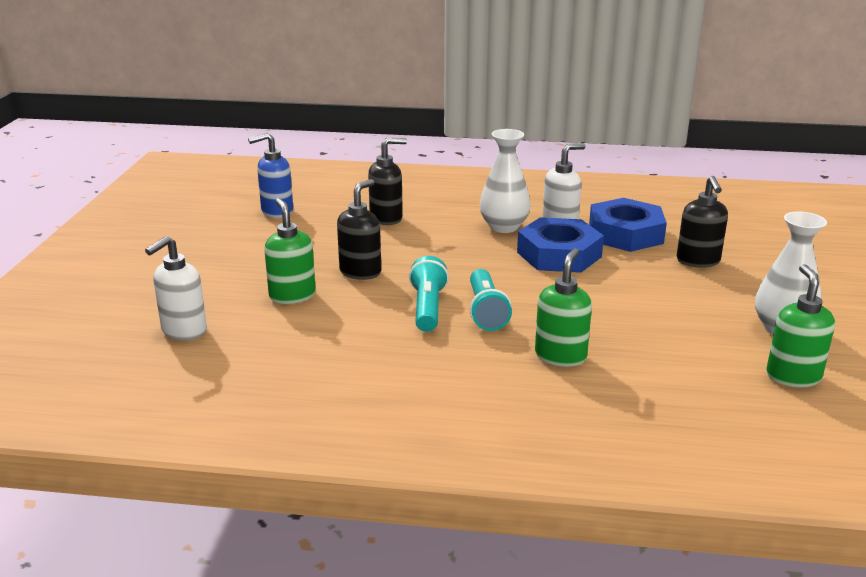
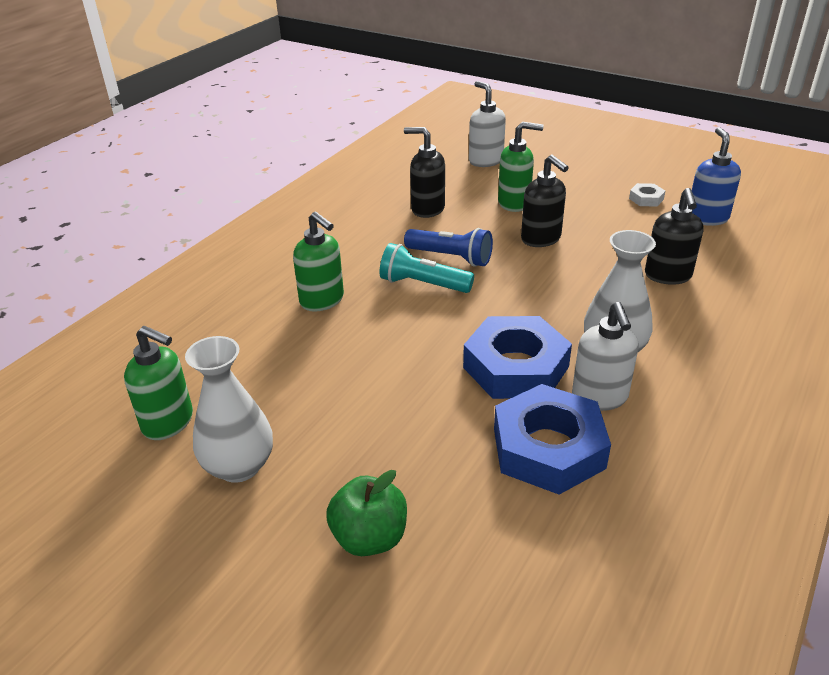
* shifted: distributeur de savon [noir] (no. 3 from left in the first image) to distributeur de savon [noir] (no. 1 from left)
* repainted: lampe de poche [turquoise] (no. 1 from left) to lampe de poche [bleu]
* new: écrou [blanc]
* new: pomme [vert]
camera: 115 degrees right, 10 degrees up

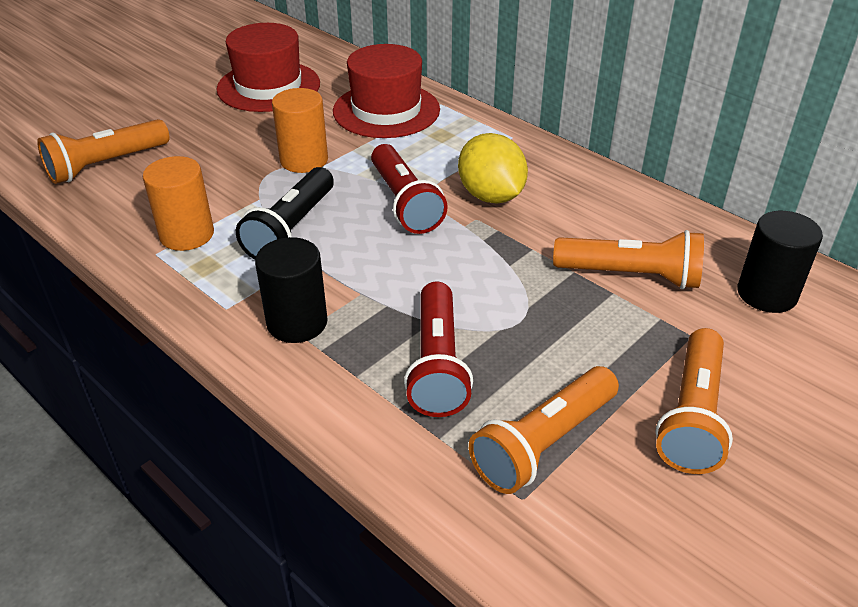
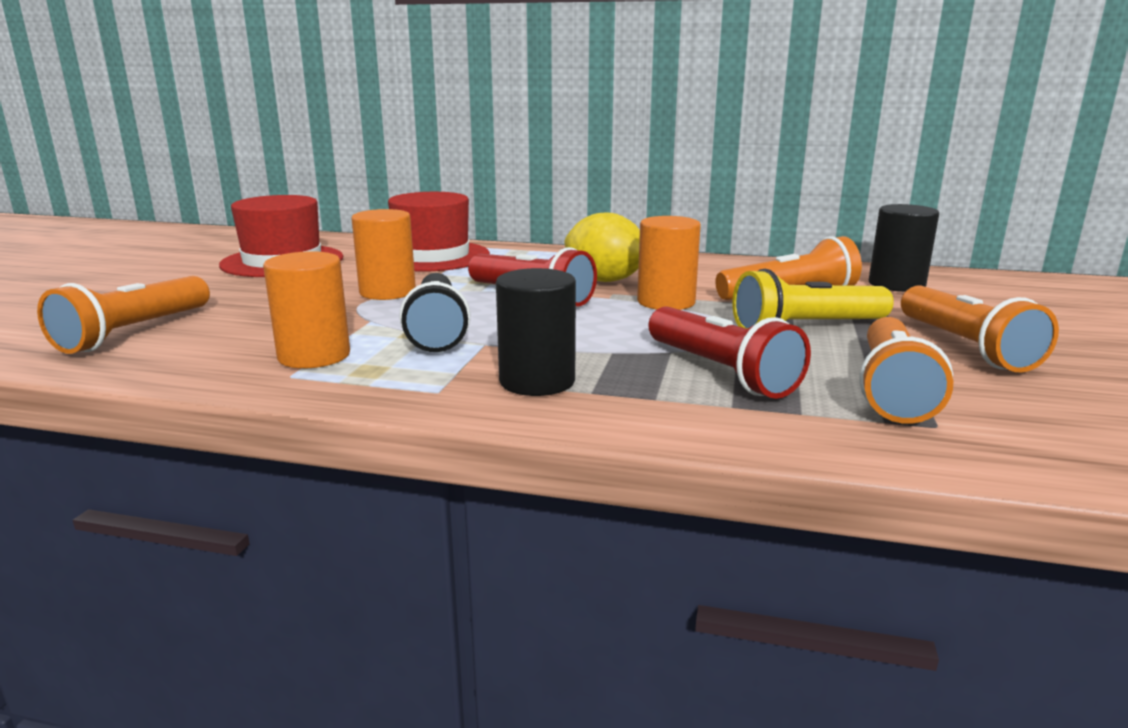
* new: cylindre [orange] (no. 3 from left)
* new: lampe de poche [jaune]
camera: 30 degrees left, 20 degrees down

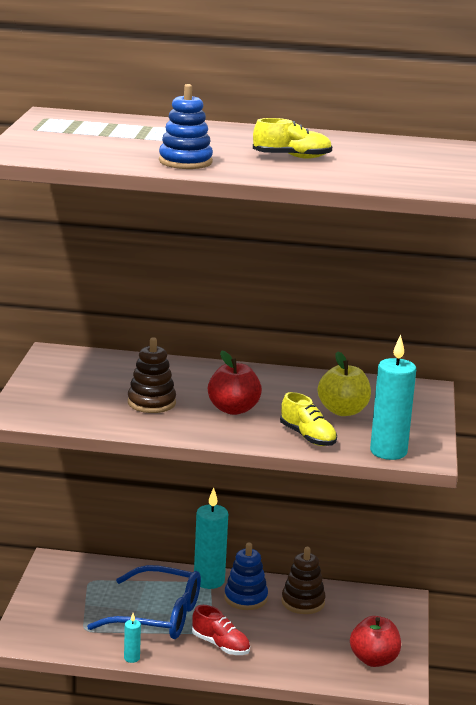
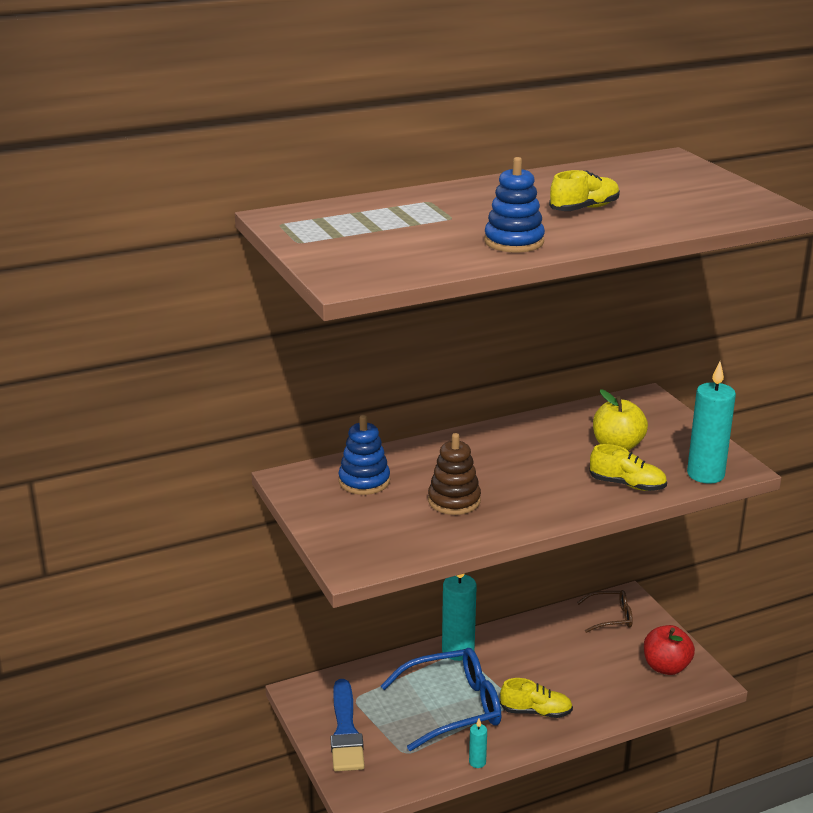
* gone: pomme [rouge] (no. 1 from left)
* shifted: jouet à empiler [bleu] (no. 2 from left in the first image) to jouet à empiler [bleu] (no. 1 from left)
* gone: jouet à empiler [marron] (no. 2 from left)
* repainted: chaussure [rouge] to chaussure [jaune] (no. 1 from left)
* new: lunettes [marron]
* new: pinceau [bleu]
camera: 30 degrees left, 5 degrees up

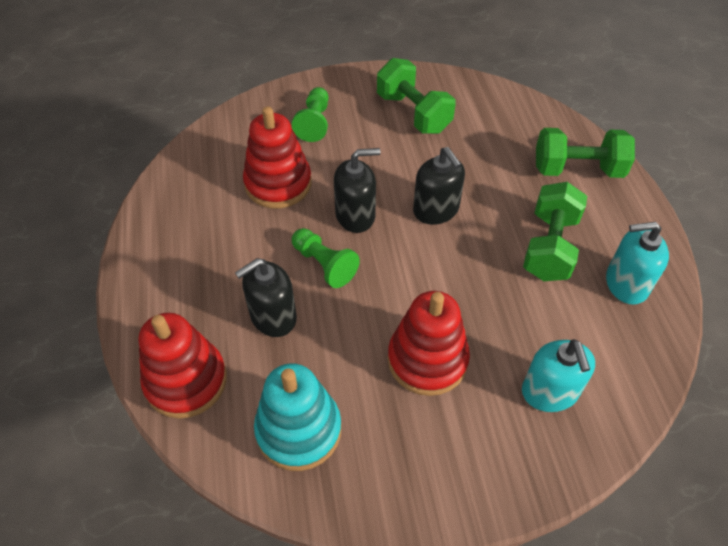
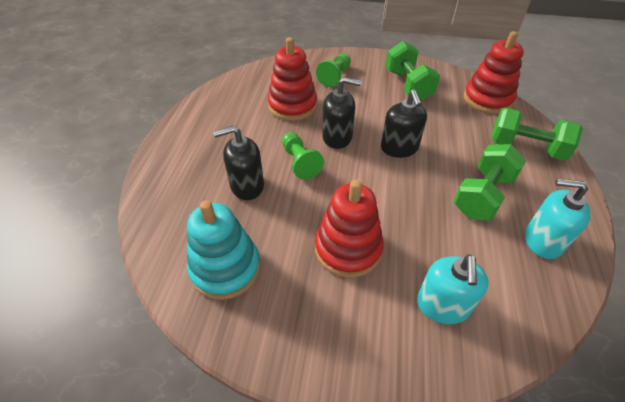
* shifted: jouet à empiler [rouge] (no. 1 from left in the first image) to jouet à empiler [rouge] (no. 3 from left)
camera: 20 degrees right, 5 degrees down

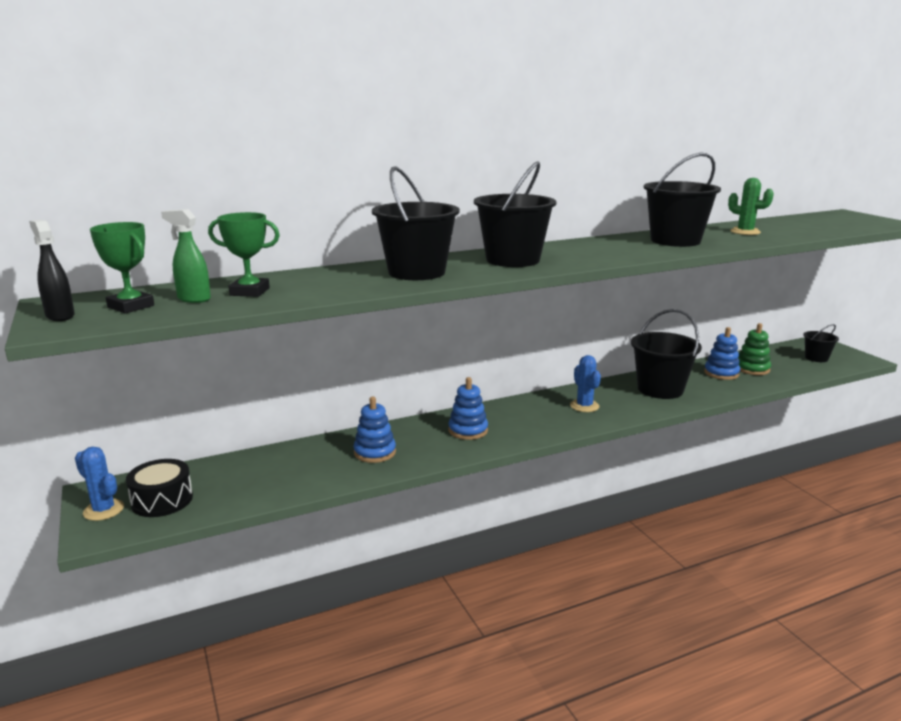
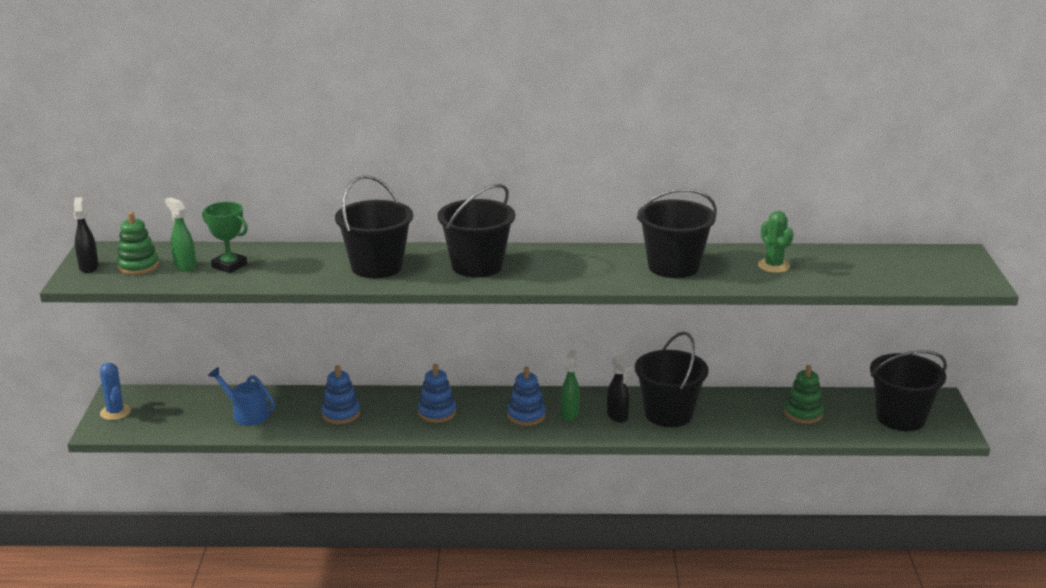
* swapped: trophée [vert] (no. 1 from left) to jouet à empiler [vert] (no. 1 from left)
* scaled: seau [noir] (no. 5 from left) x1.90
* shifted: jouet à empiler [bleu] (no. 3 from left)
* swapped: cactus [bleu] (no. 2 from left) to vaporisateur [vert] (no. 2 from left)
* gone: tambour [noir]
* new: vaporisateur [noir] (no. 2 from left)
* new: arrosoir [bleu]
camera: 25 degrees right, 5 degrees up

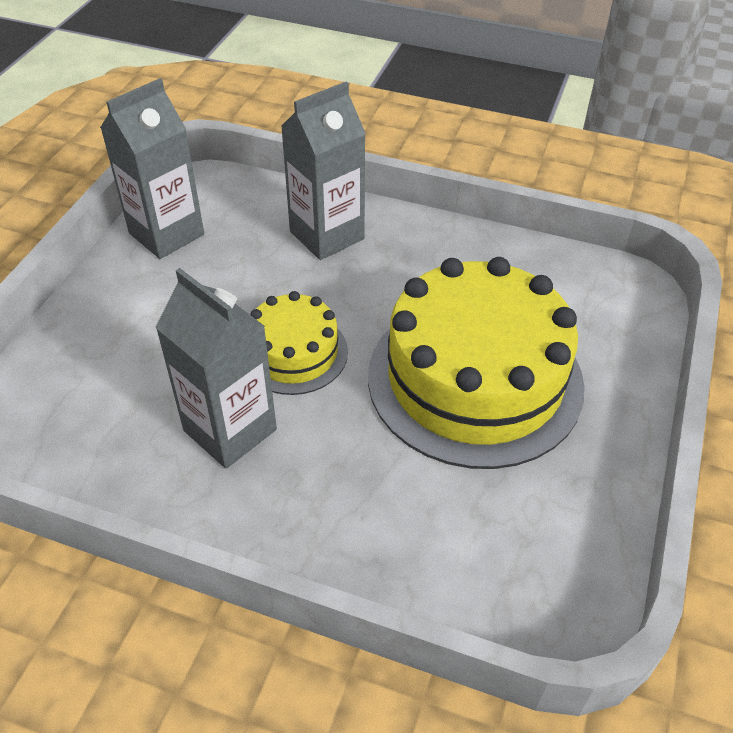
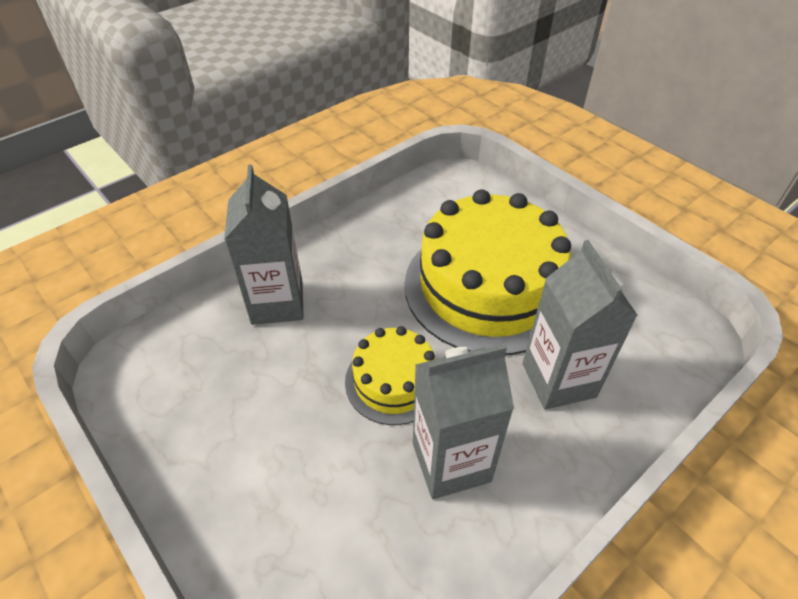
* shifted: brique de lait [gris] (no. 1 from left in the first image) to brique de lait [gris] (no. 3 from left)
camera: 60 degrees left, 0 degrees up

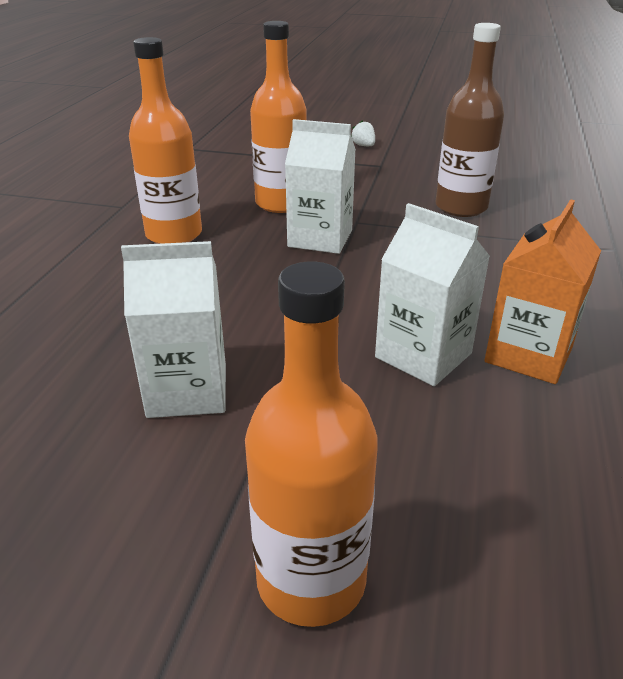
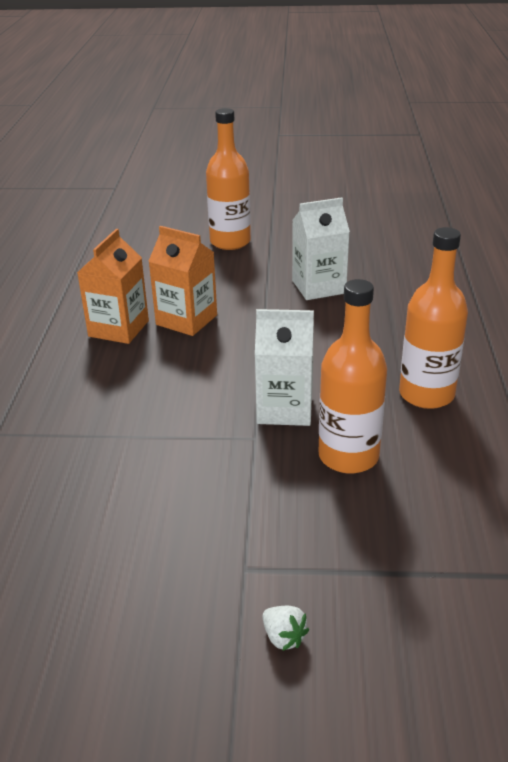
* gone: bouteille [marron]
* repainted: brique de lait [blanc] (no. 3 from left) to brique de lait [orange] (no. 2 from left)
camera: 170 degrees right, 0 degrees up

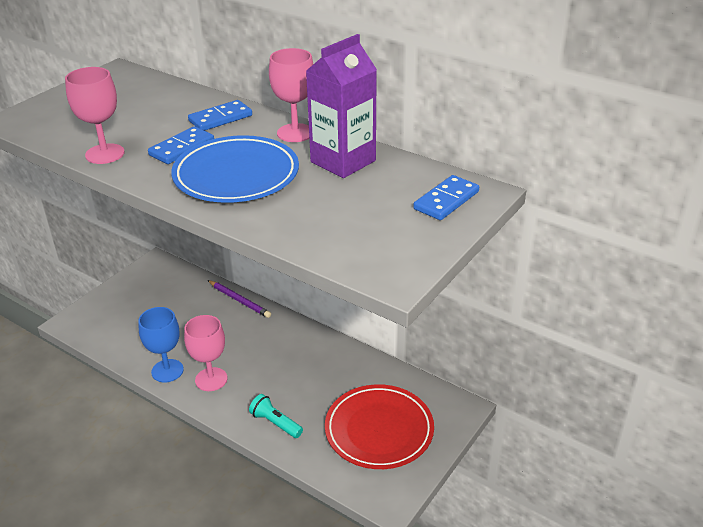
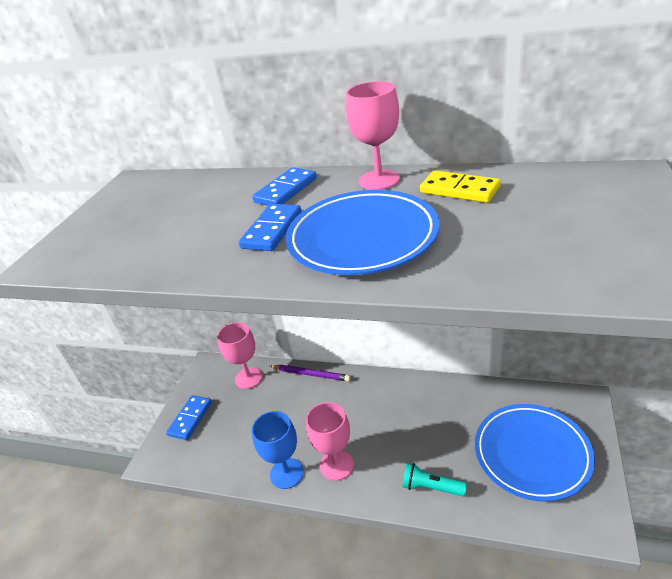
* swapped: brique de lait [violet] to domino [jaune]
* shifted: verre à pied [rose] (no. 1 from left)
* shifted: domino [bleu] (no. 3 from left in the first image) to domino [bleu] (no. 1 from left)
* repainted: assiette [rouge] to assiette [bleu] (no. 2 from left)
camera: 15 degrees left, 0 degrees up

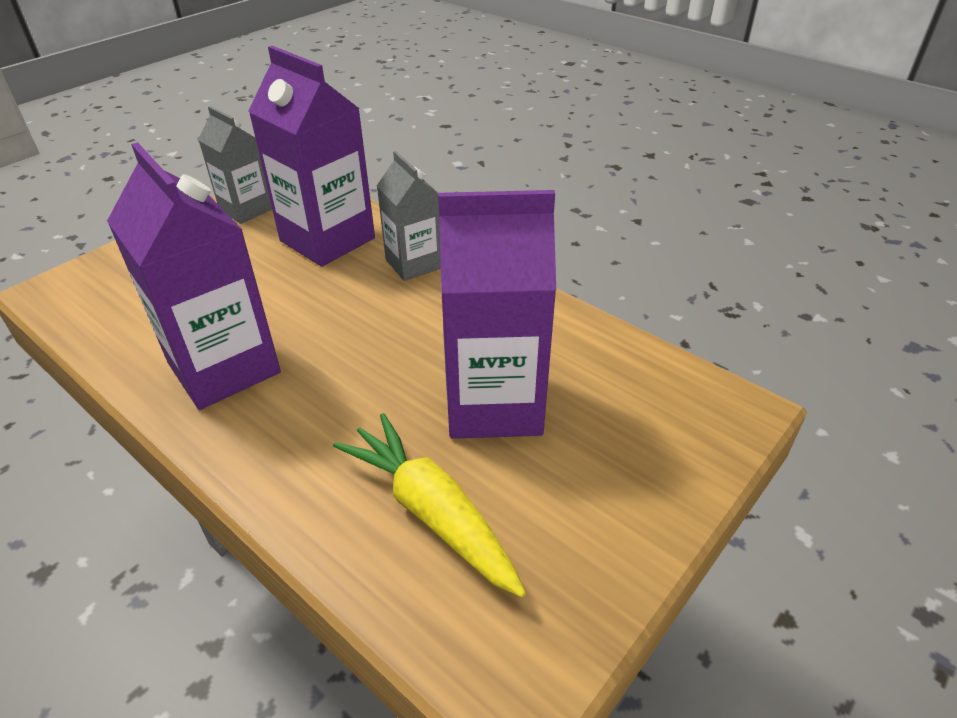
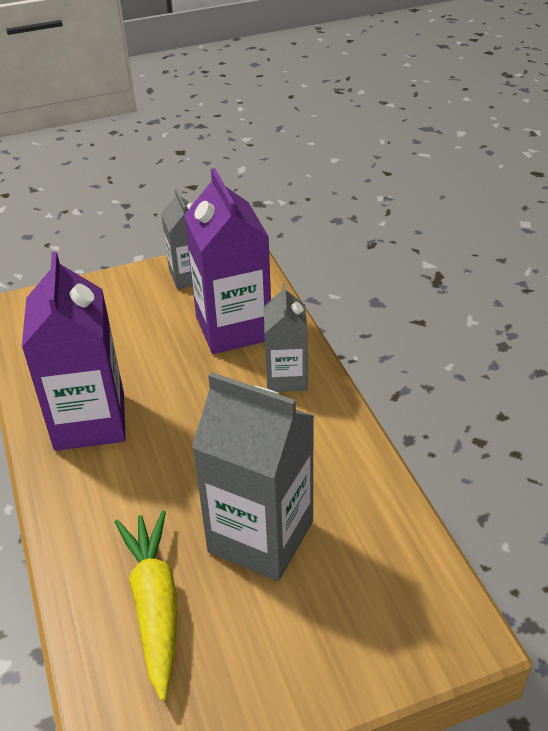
* repainted: brique de lait [violet] (no. 3 from left) to brique de lait [gris] (no. 2 from left)
camera: 30 degrees right, 0 degrees up

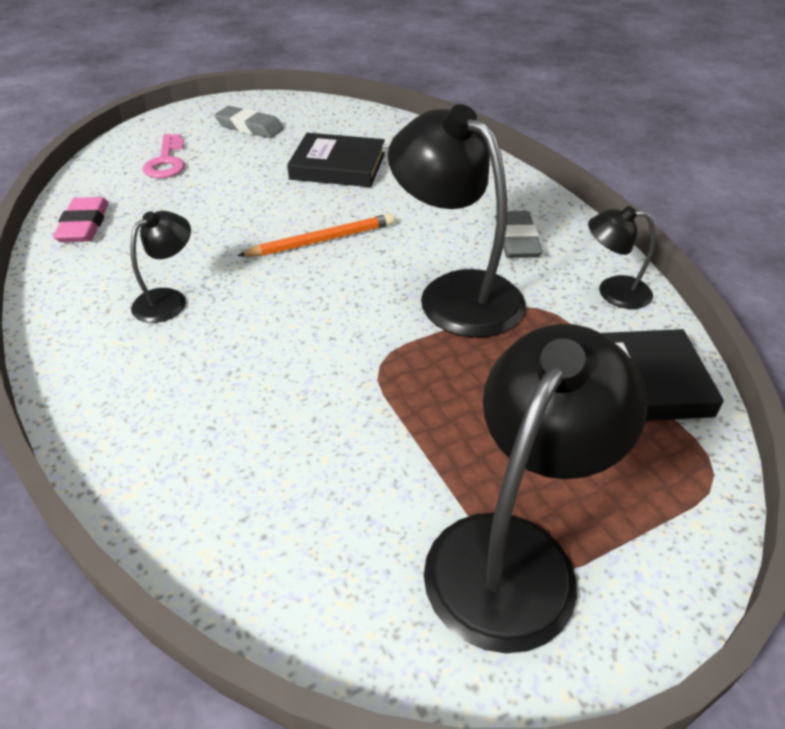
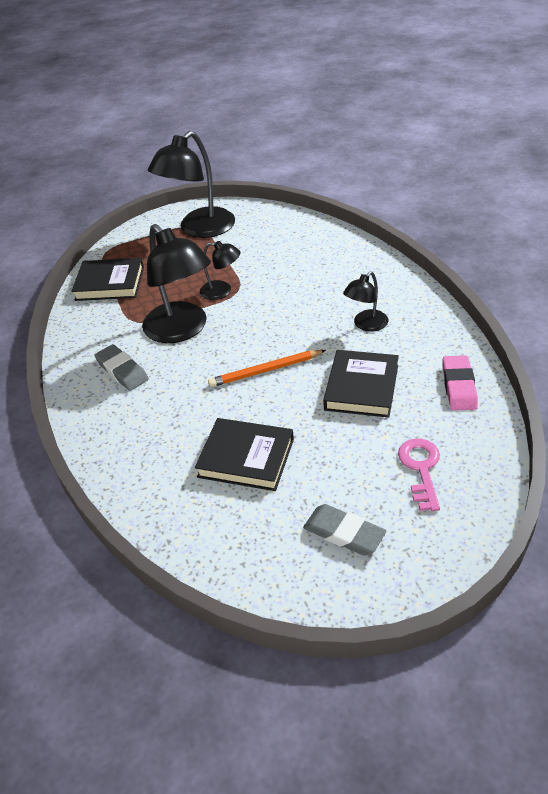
* shifted: lampe [noir] (no. 4 from left in the first image) to lampe [noir] (no. 3 from left)
* rotated: gomme [gris] (no. 2 from left in the first image) 45 degrees counterclockwise
* new: livre [noir] (no. 3 from left)
camera: 170 degrees left, 0 degrees up

